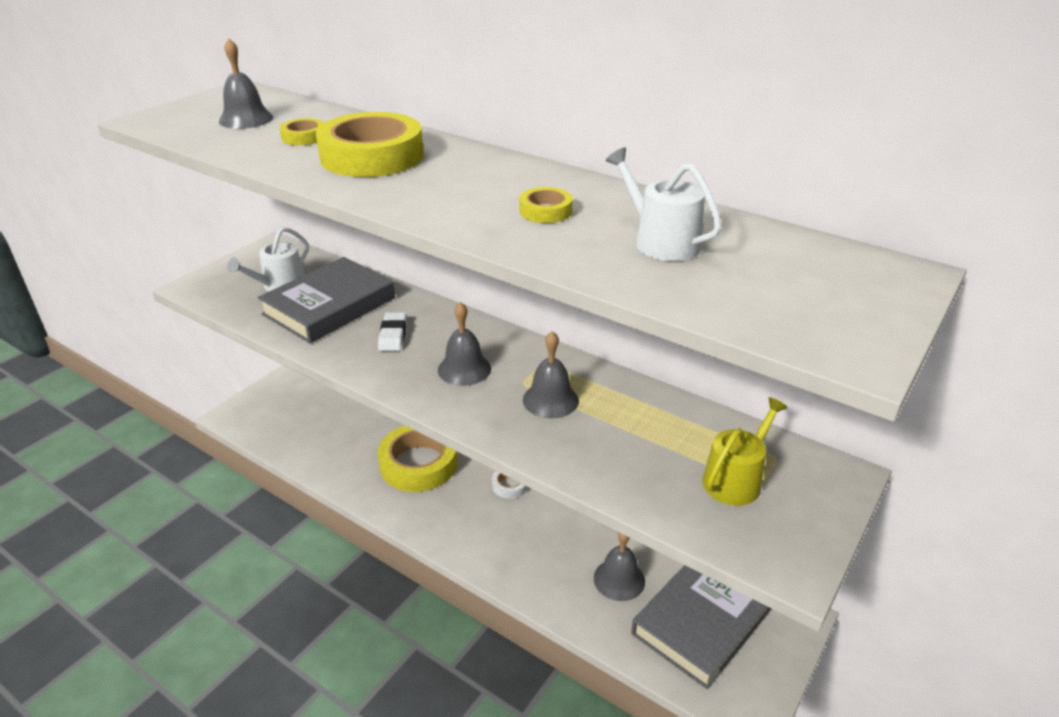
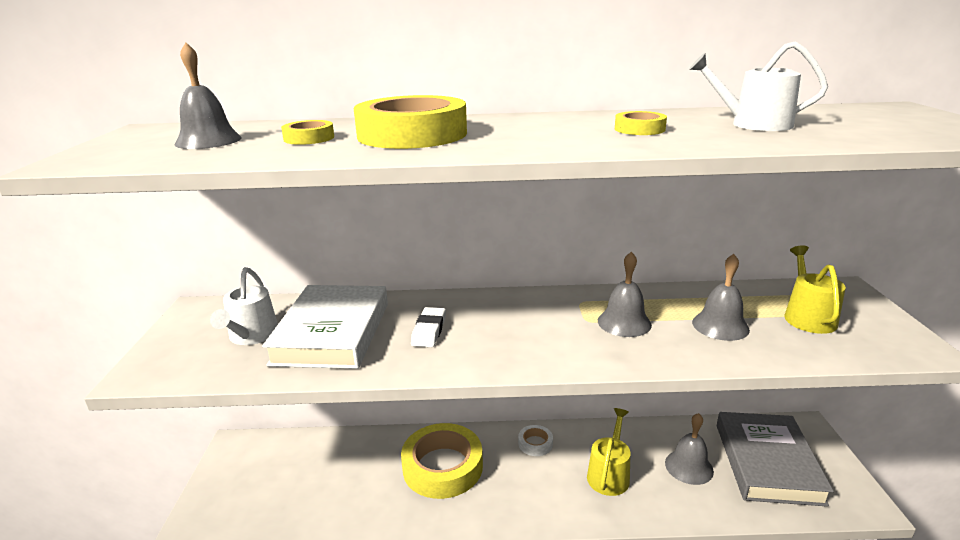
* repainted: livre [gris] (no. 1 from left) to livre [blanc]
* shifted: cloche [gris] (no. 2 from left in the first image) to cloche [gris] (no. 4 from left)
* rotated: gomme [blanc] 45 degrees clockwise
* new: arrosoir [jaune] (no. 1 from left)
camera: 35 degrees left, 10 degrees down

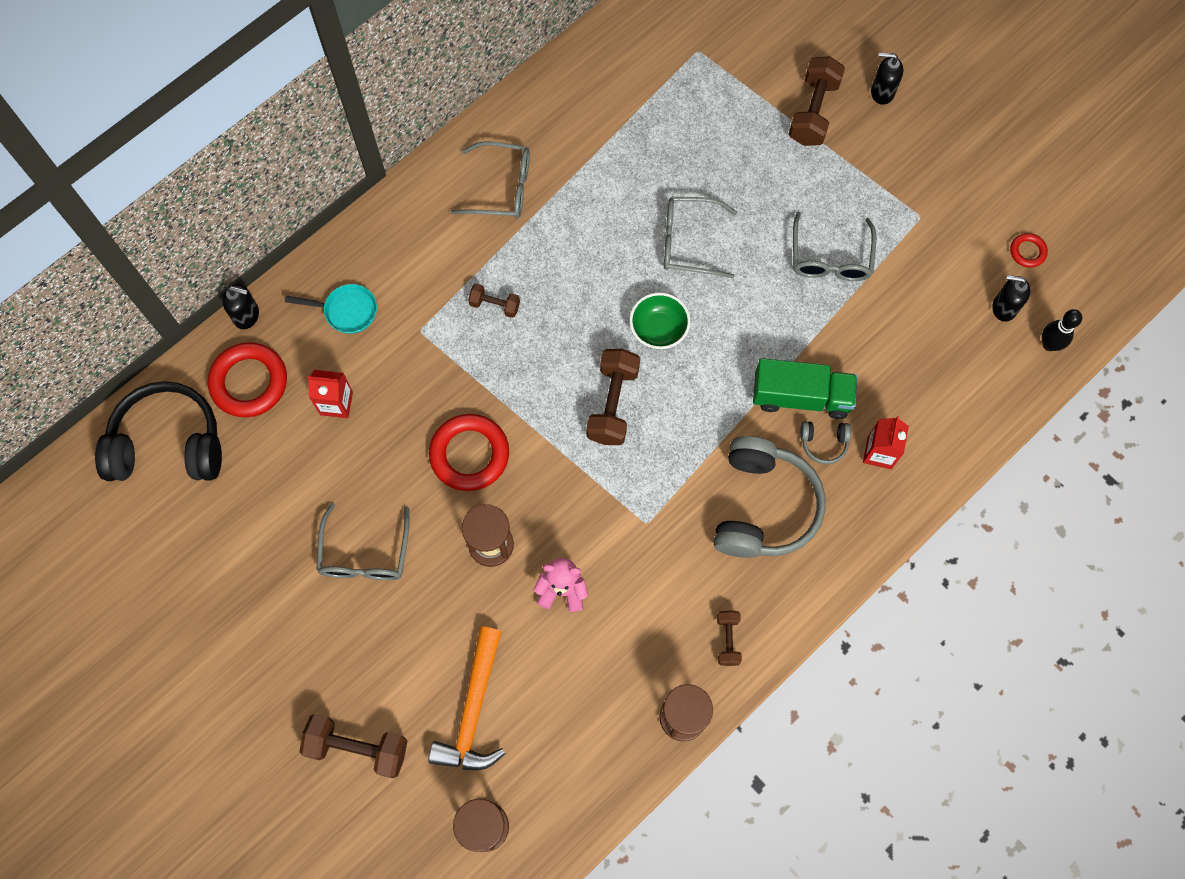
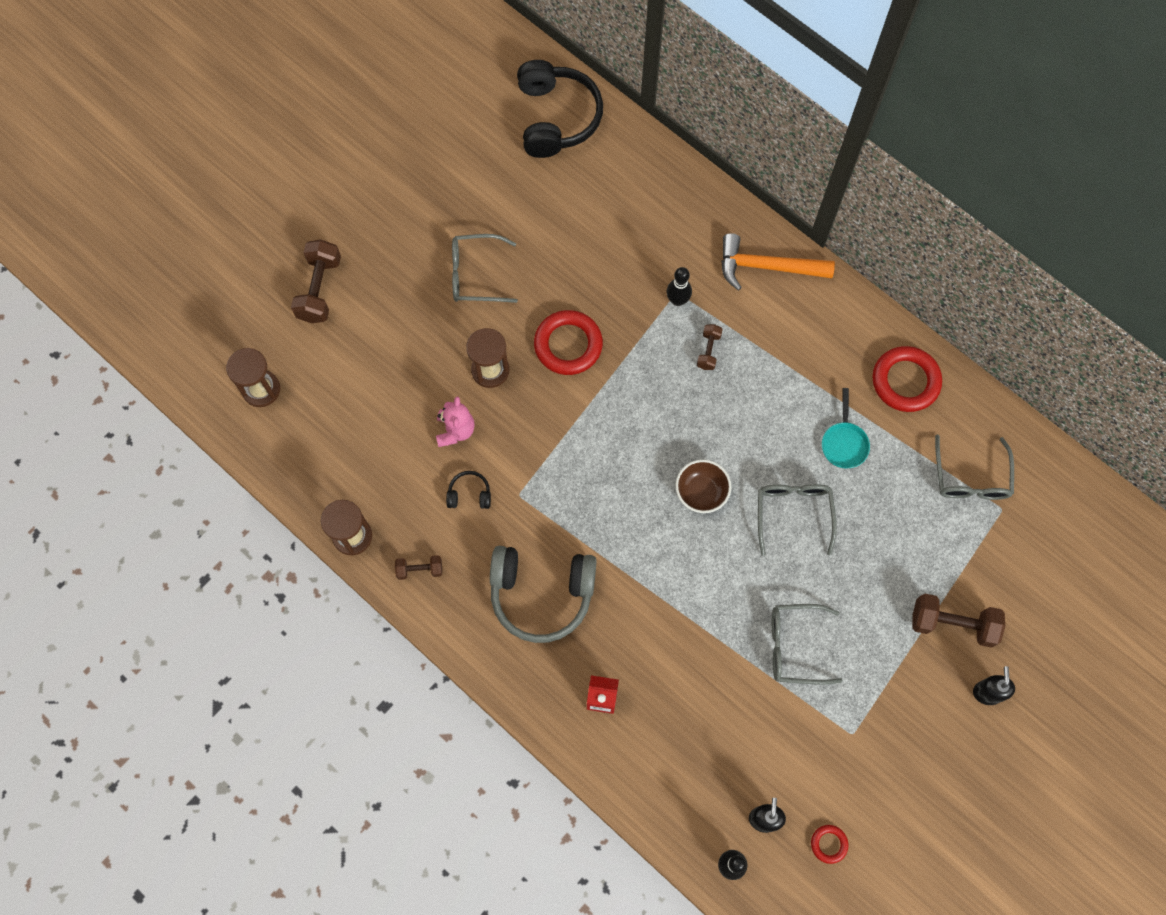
* shifted: lunettes [gris] (no. 2 from left in the first image) to lunettes [gris] (no. 4 from left)
* gone: distributeur de savon [noir] (no. 1 from left)
* shifted: poêle [turquoise]
* repainted: bol [vert] to bol [marron]
* shifted: anneau [rouge] (no. 1 from left in the first image) to anneau [rouge] (no. 3 from left)
* gone: haltère [marron] (no. 3 from left)
* gone: camion [vert]
* gone: brique de lait [rouge] (no. 1 from left)
* gone: casque audio [gris] (no. 2 from left)
* shifted: marteau [orange]
* new: quille [noir] (no. 1 from left)
* new: casque audio [noir] (no. 1 from left)
camera: 85 degrees right, 0 degrees up

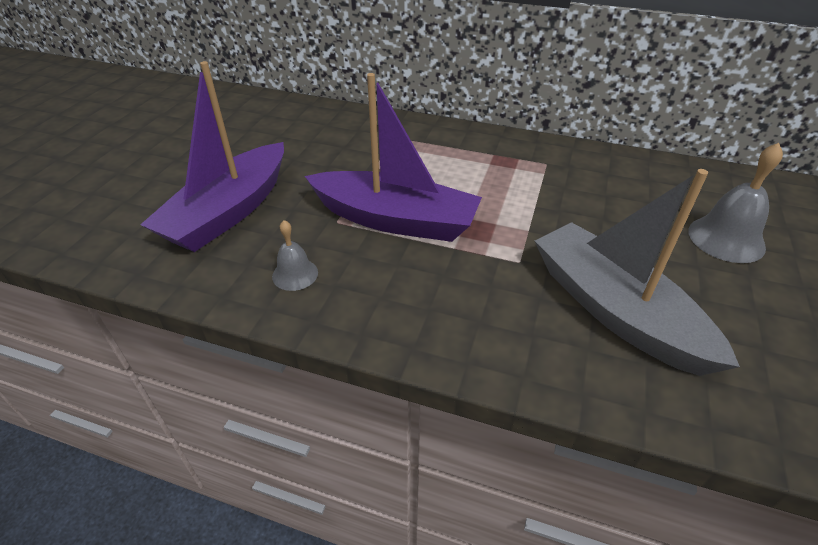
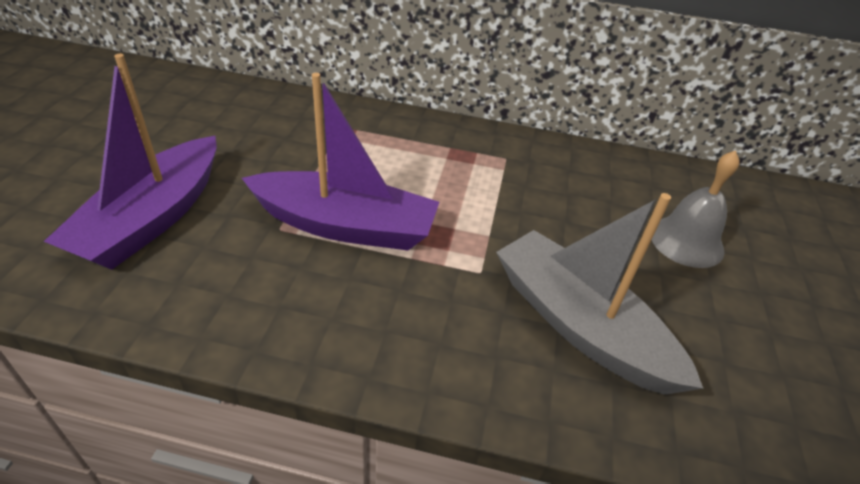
* gone: cloche [gris] (no. 1 from left)
camera: 10 degrees left, 0 degrees up

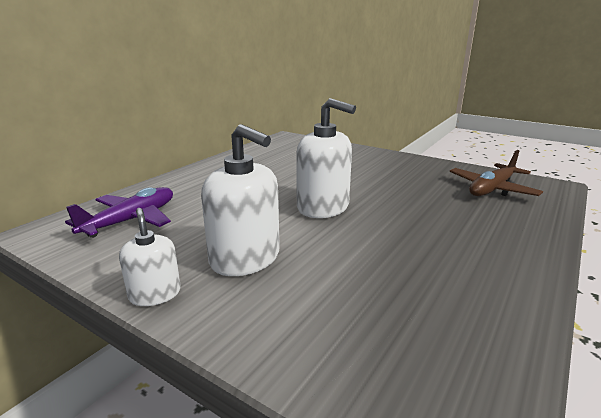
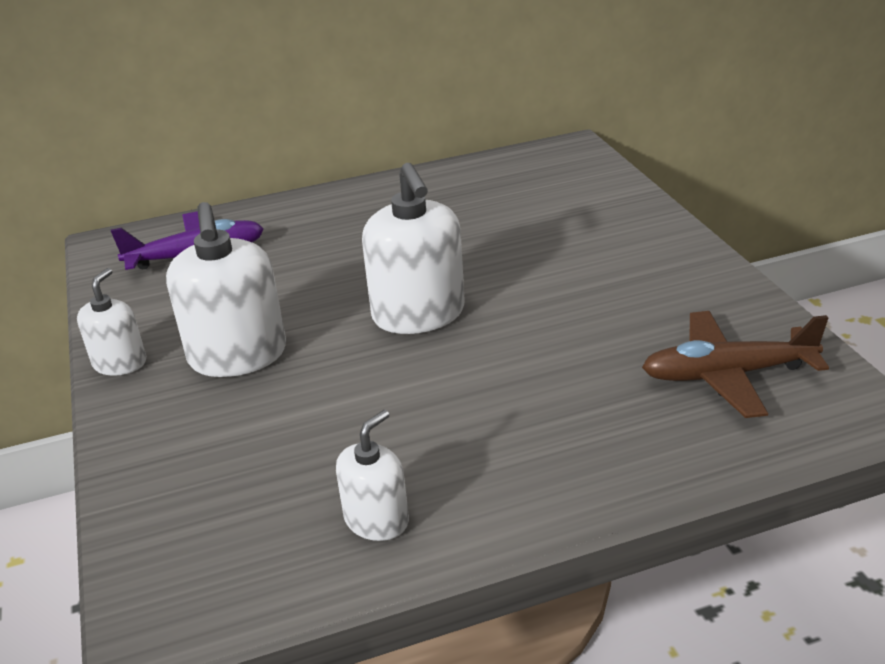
* new: distributeur de savon [blanc] (no. 3 from left)
camera: 40 degrees right, 10 degrees up

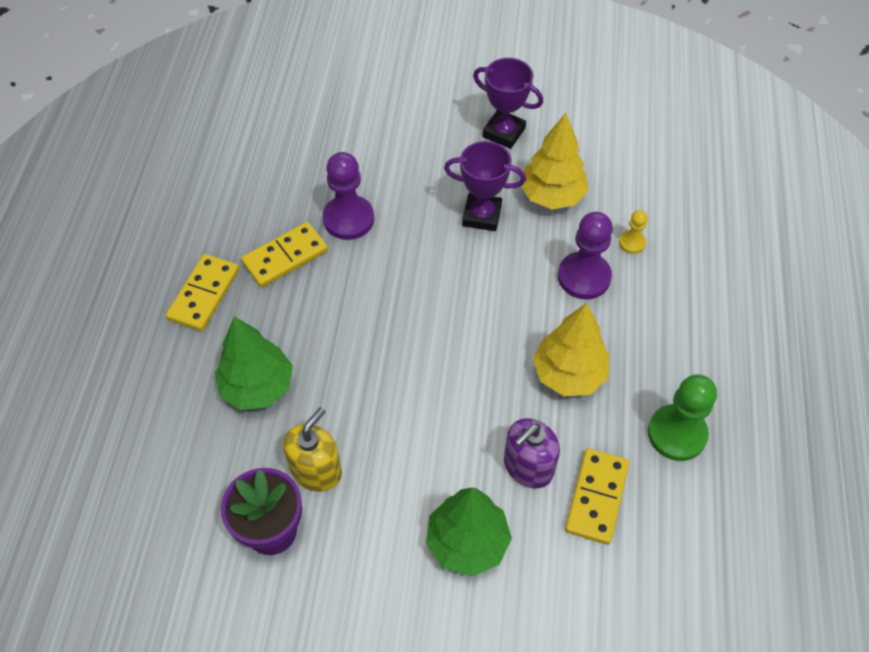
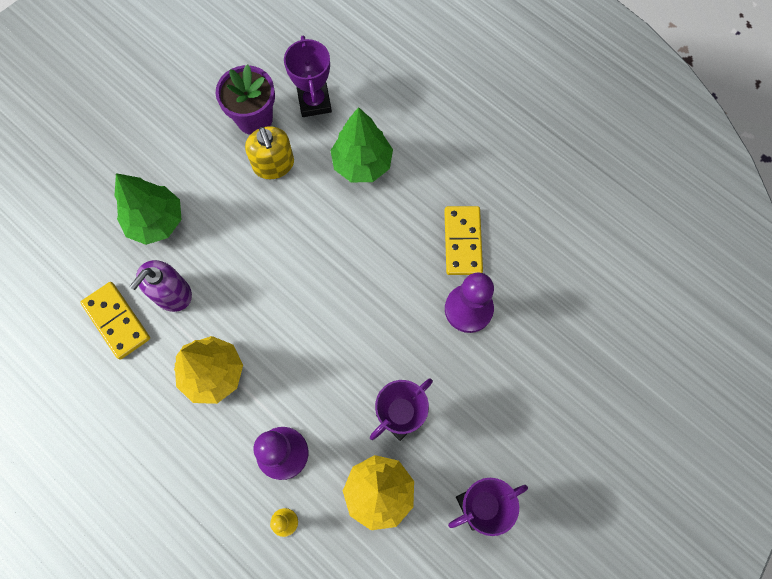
* gone: domino [jaune] (no. 1 from left)
* gone: pion [vert]
* rotated: distributeur de savon [violet] 135 degrees counterclockwise
* new: trophée [violet] (no. 1 from left)
camera: 125 degrees right, 15 degrees up

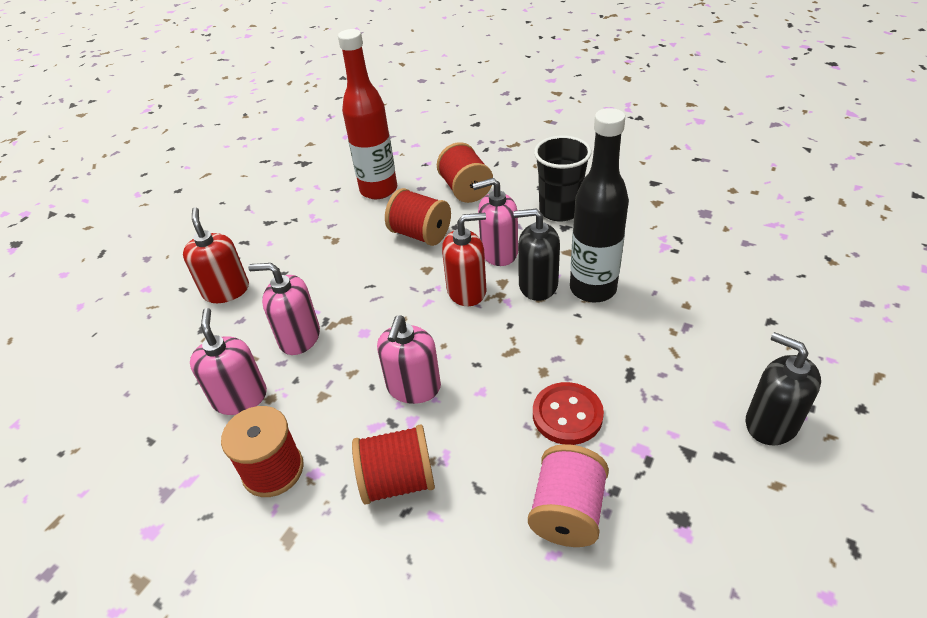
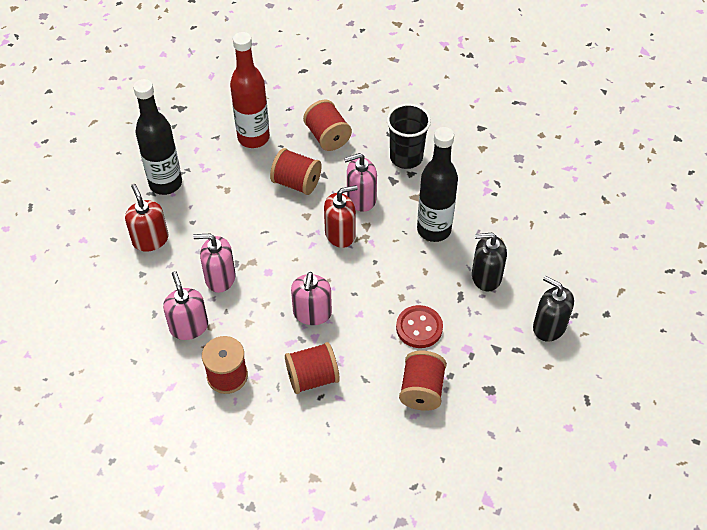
* shifted: distributeur de savon [noir] (no. 1 from left)
* repainted: bobine [rose] to bobine [rouge] (no. 5 from left)
* new: bouteille [noir] (no. 1 from left)
camera: 10 degrees left, 10 degrees up

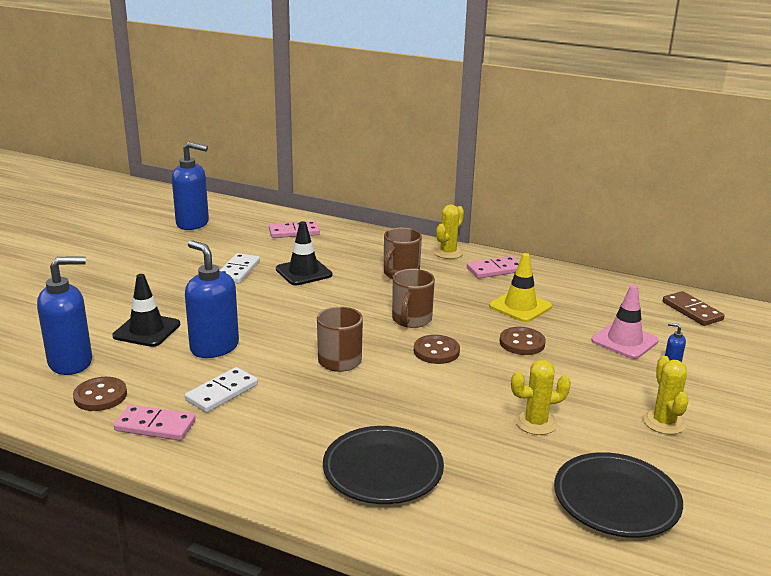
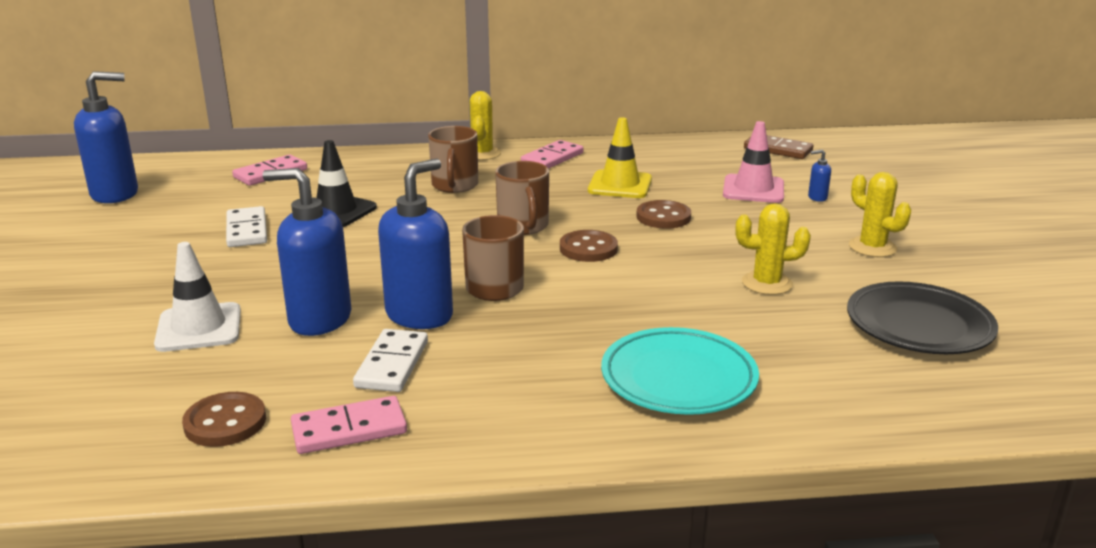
* shifted: distributeur de savon [bleu] (no. 1 from left in the first image) to distributeur de savon [bleu] (no. 3 from left)
* repainted: cône de chantier [noir] (no. 1 from left) to cône de chantier [blanc]
* rotated: cactus [jaune] (no. 2 from left) 45 degrees clockwise
* repainted: assiette [noir] (no. 1 from left) to assiette [turquoise]
camera: 30 degrees left, 0 degrees up

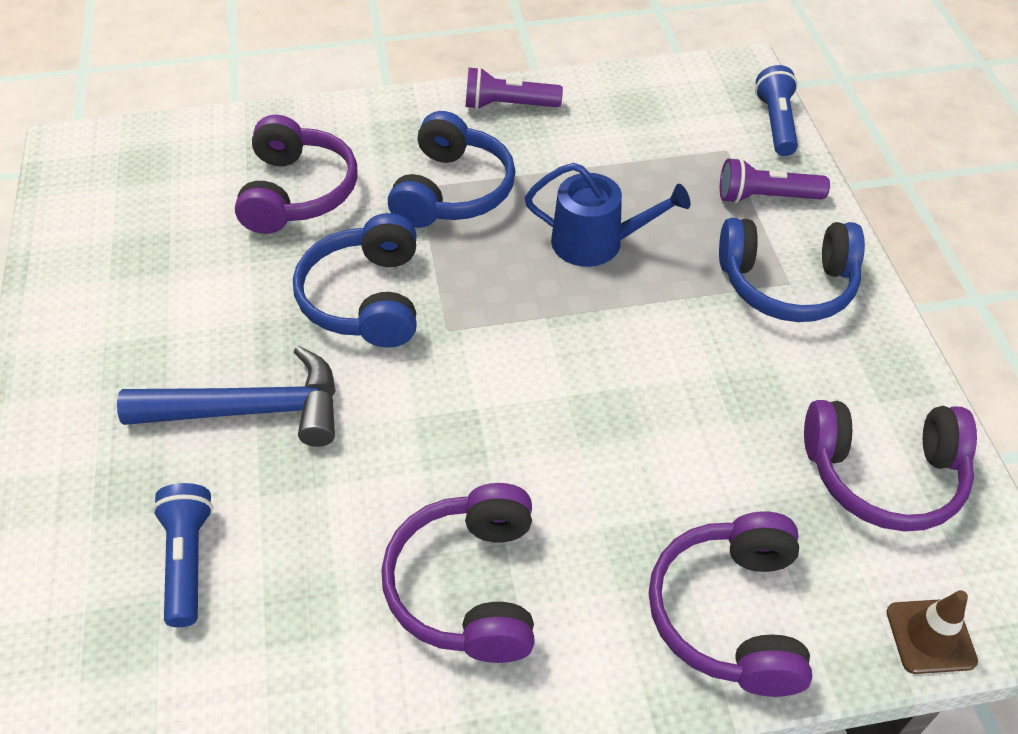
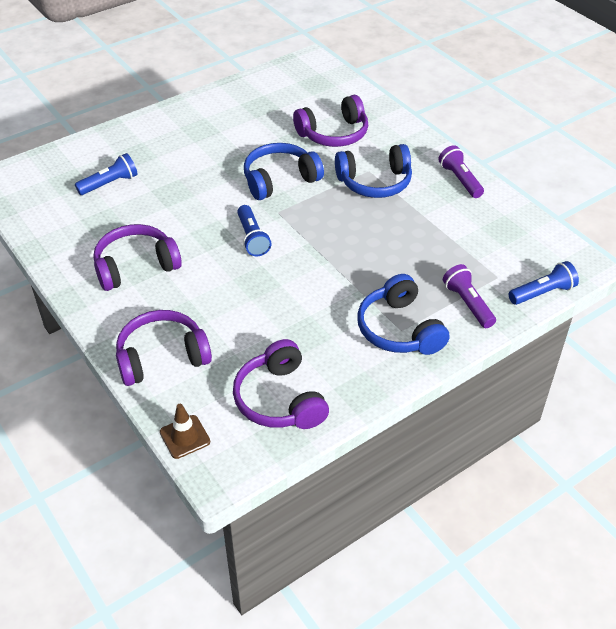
* gone: arrosoir [bleu]
* gone: marteau [bleu]
* new: lampe de poche [bleu] (no. 2 from left)
camera: 65 degrees right, 5 degrees down

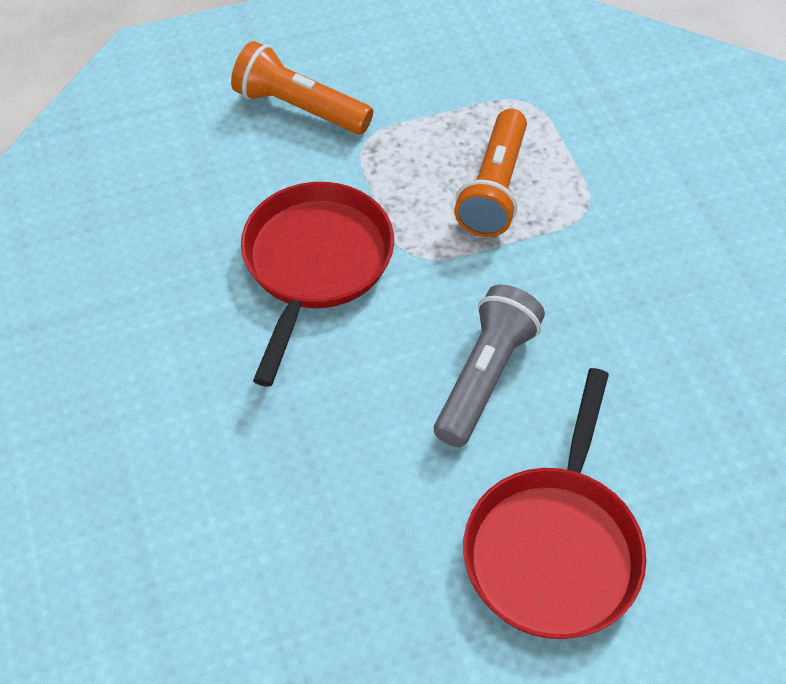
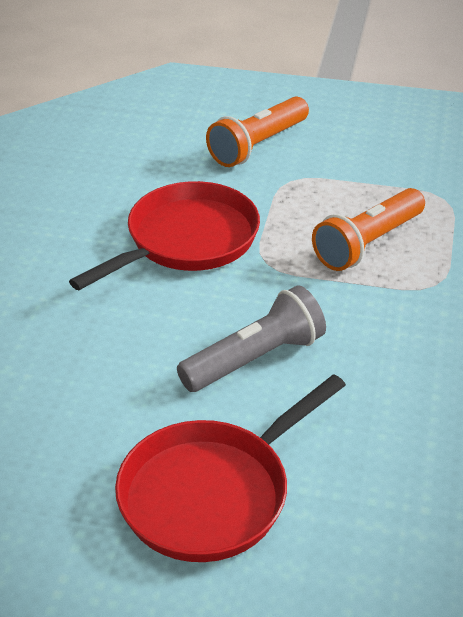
* rotated: lampe de poche [orange] (no. 1 from left) 105 degrees counterclockwise
camera: 30 degrees right, 15 degrees down

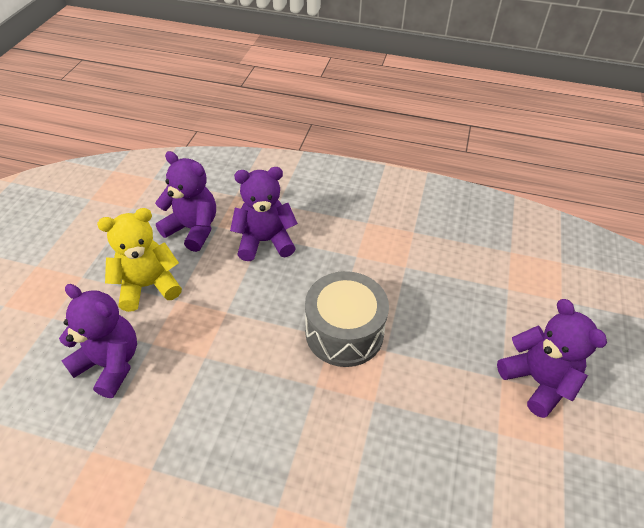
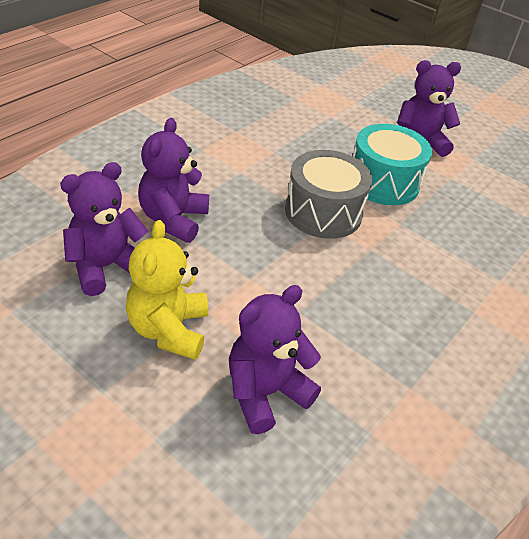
* new: tambour [turquoise]
camera: 70 degrees left, 5 degrees down

